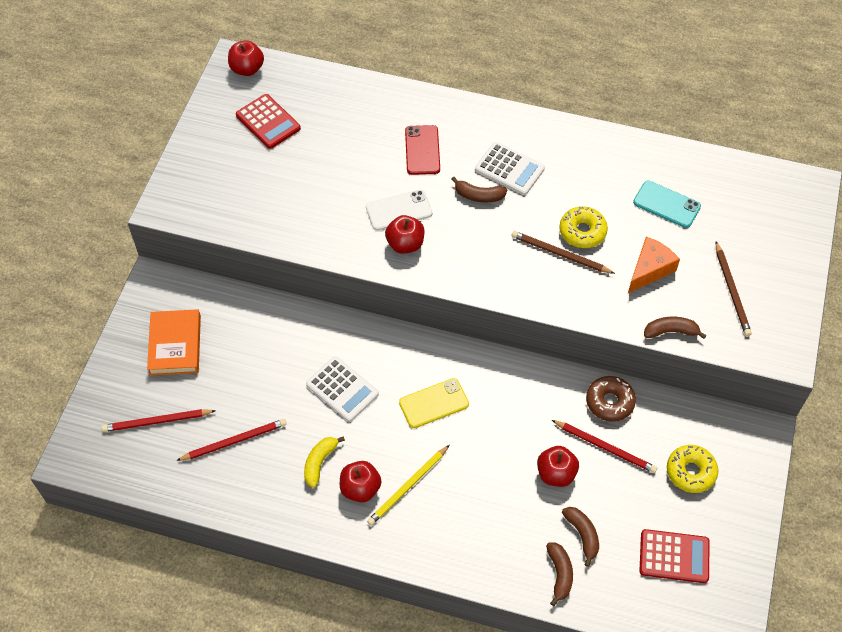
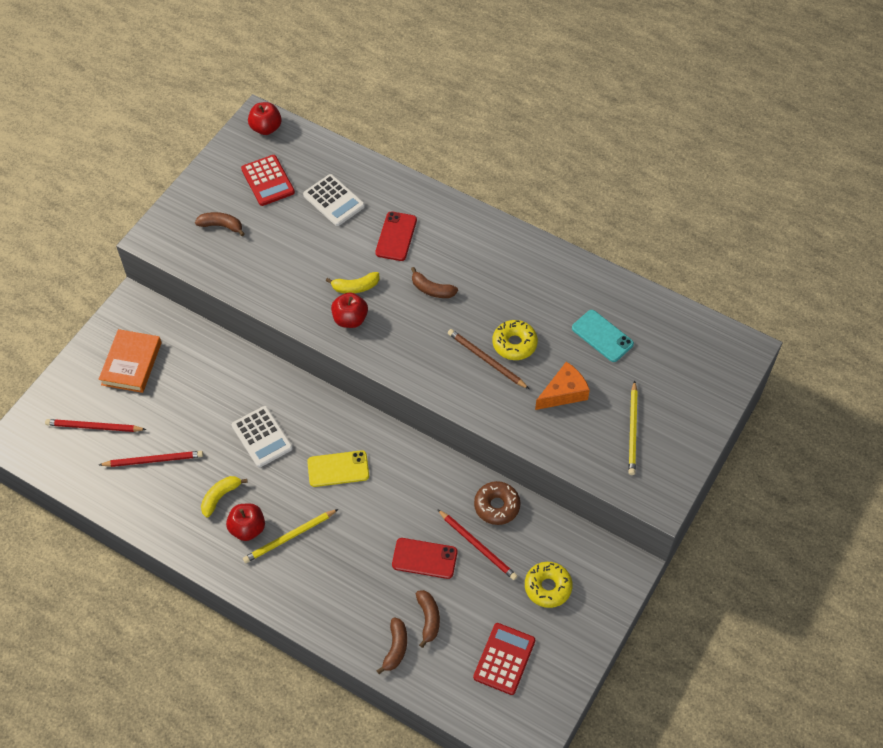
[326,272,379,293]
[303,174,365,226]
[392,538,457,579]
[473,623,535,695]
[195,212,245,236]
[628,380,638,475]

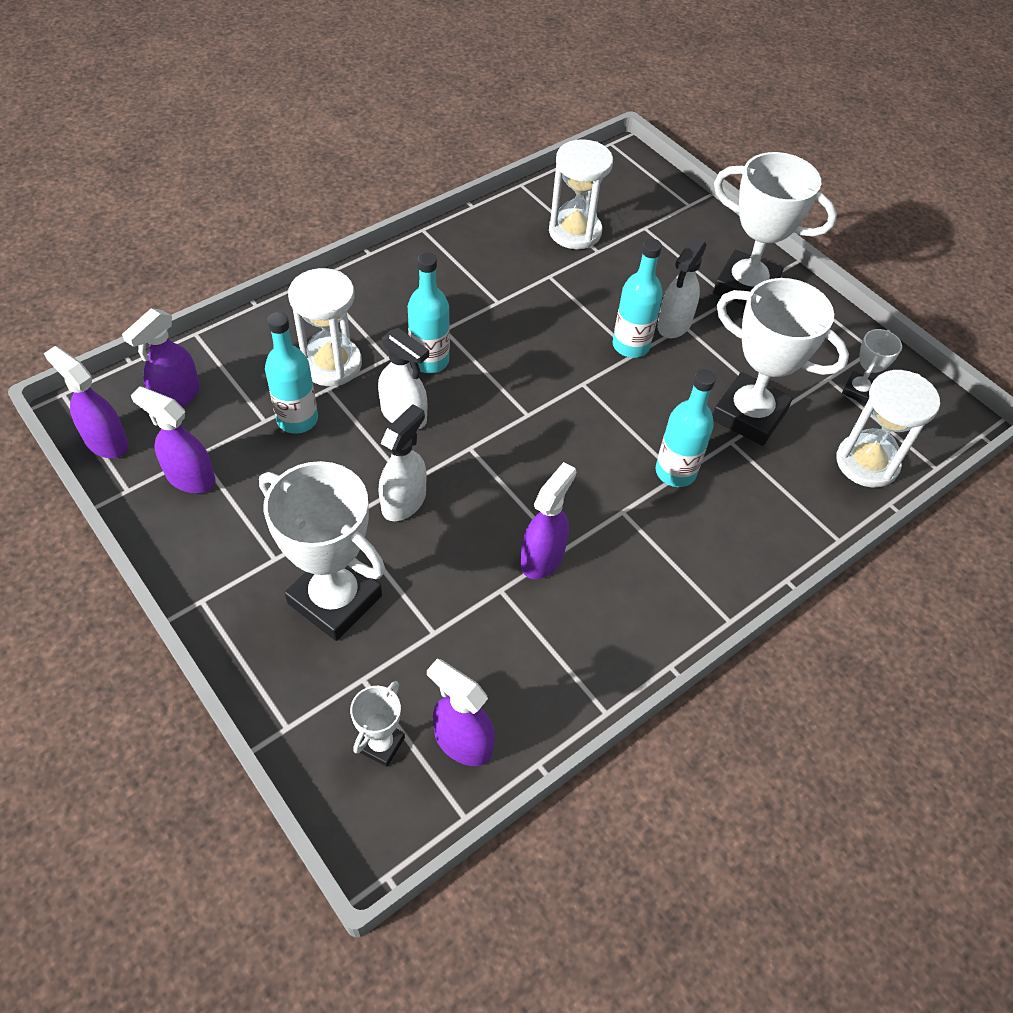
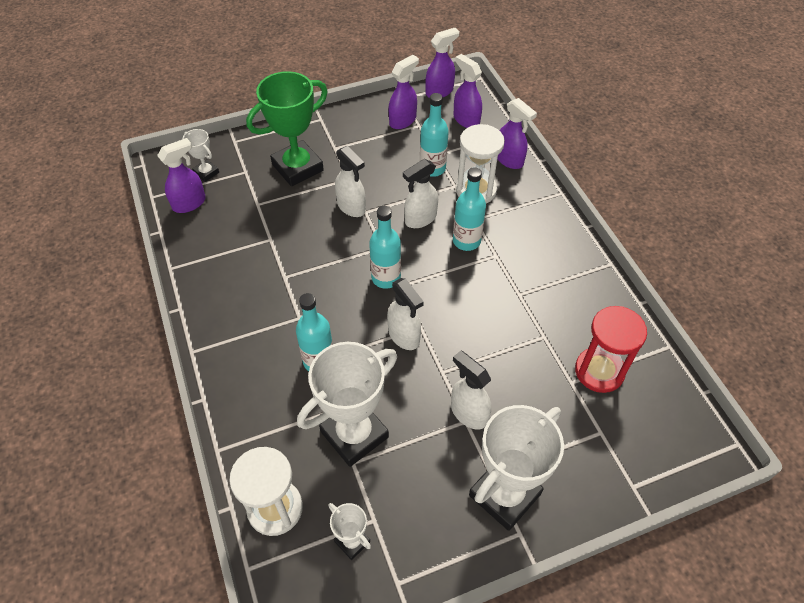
[246,71,328,186]
[497,98,537,169]
[575,306,647,393]
[369,206,401,289]
[387,278,424,350]

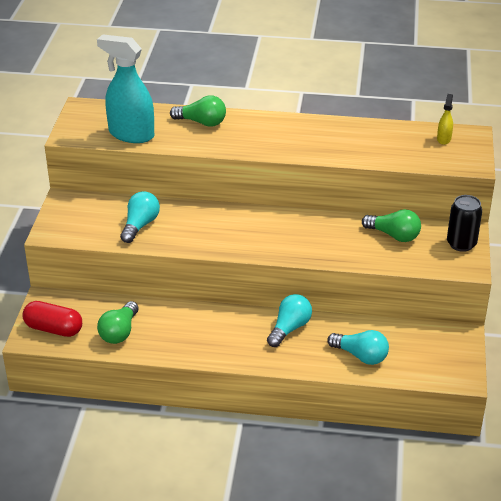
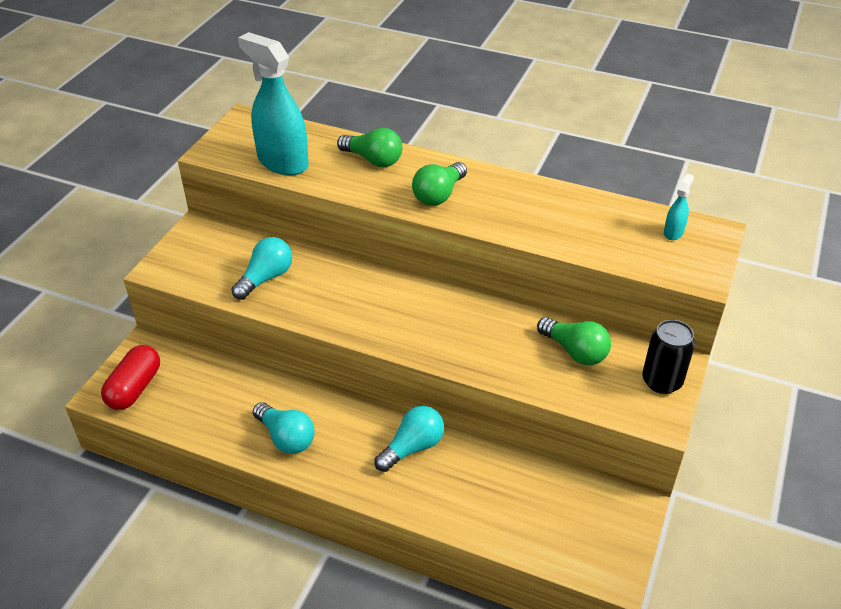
[101,345,160,410]
[412,162,467,206]
[253,402,315,454]
[664,174,694,240]

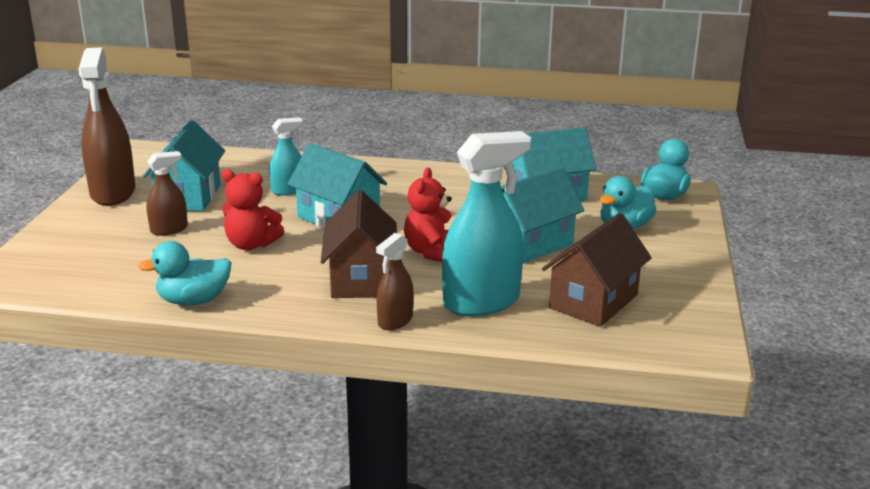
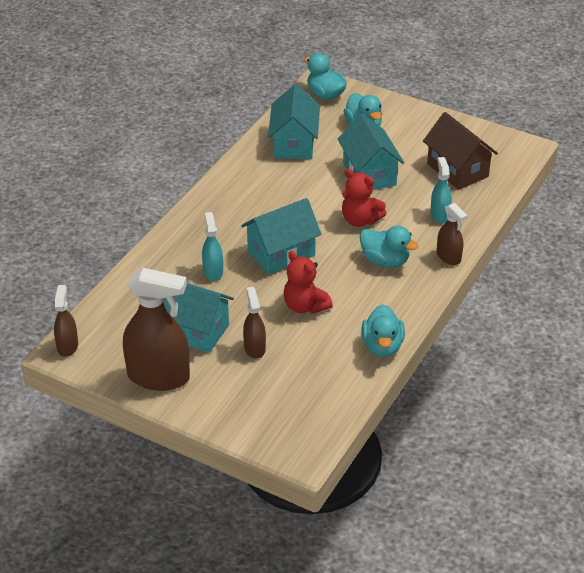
[283,251,333,314]
[360,225,418,268]
[430,157,452,224]
[54,285,78,357]

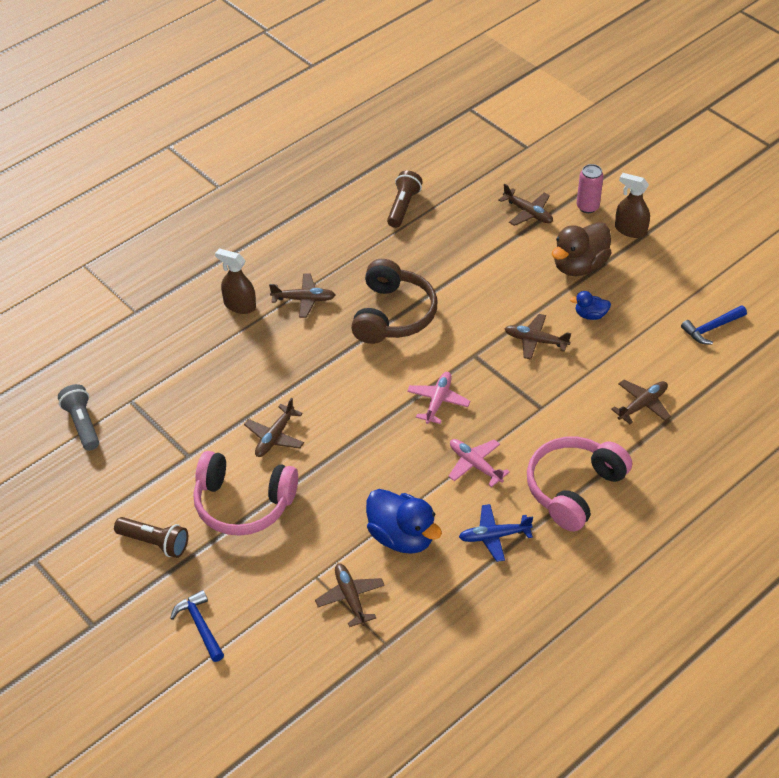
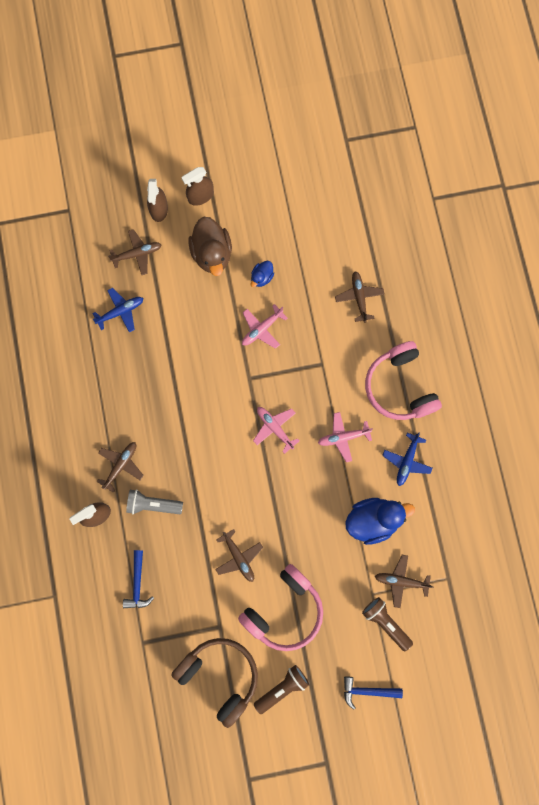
[126,489,183,514]
[171,638,258,728]
[362,597,413,651]
[242,304,288,349]
[147,179,168,222]
[123,550,154,608]
[92,288,143,333]

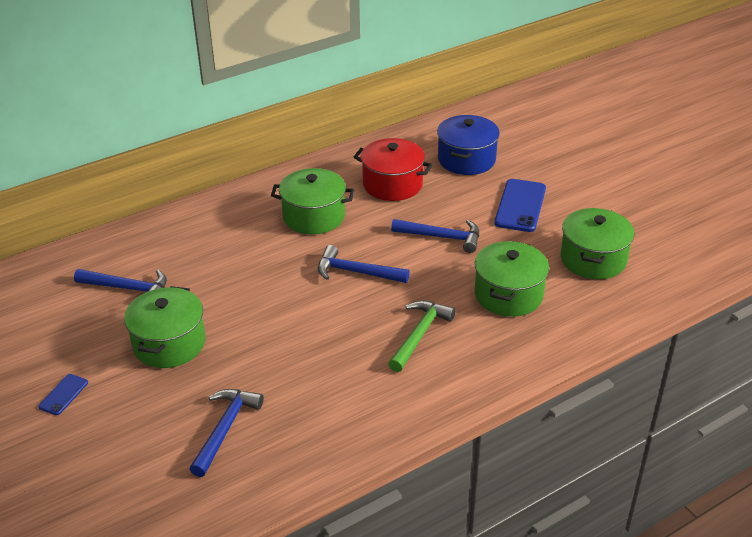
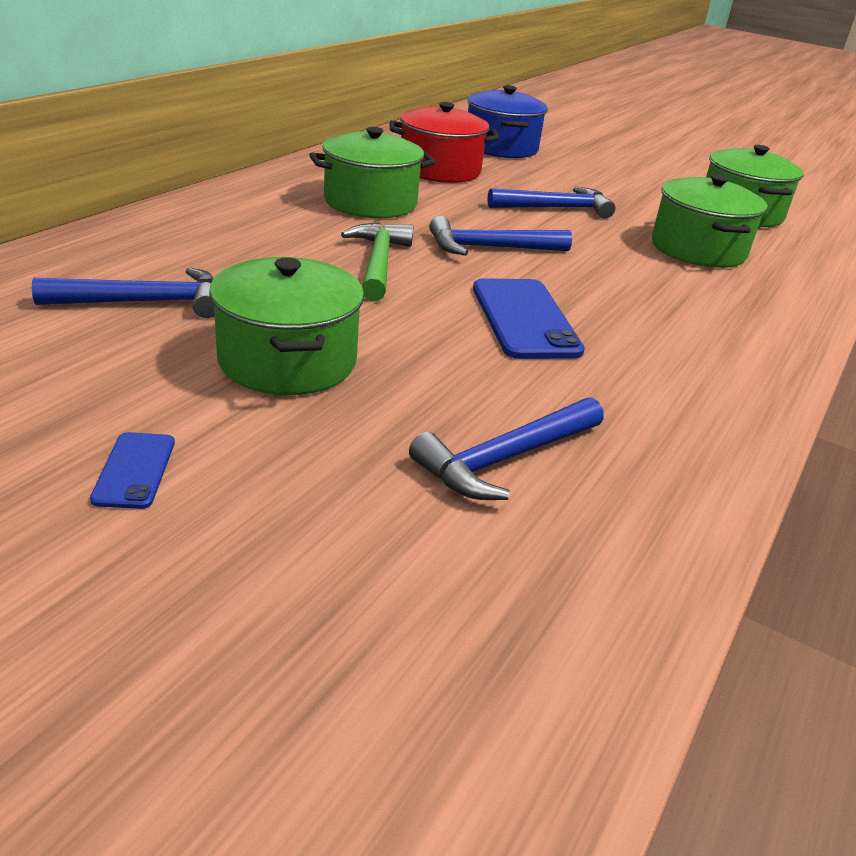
[409,397,604,500]
[341,223,414,301]
[473,278,585,359]

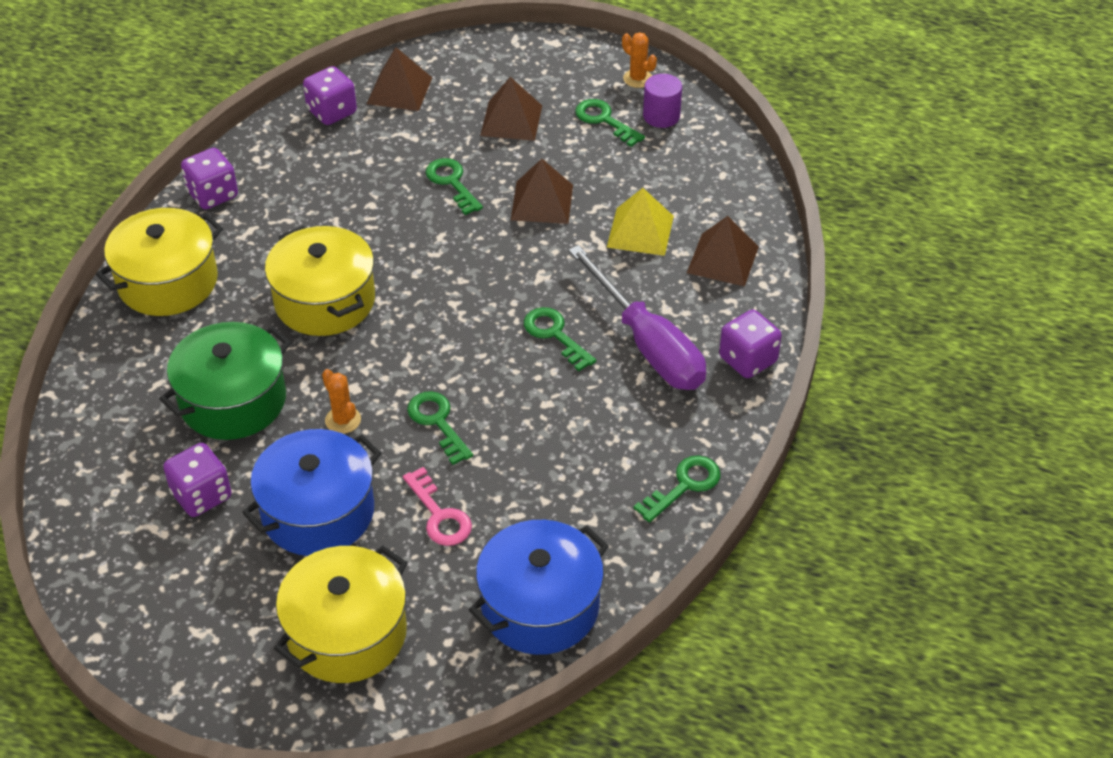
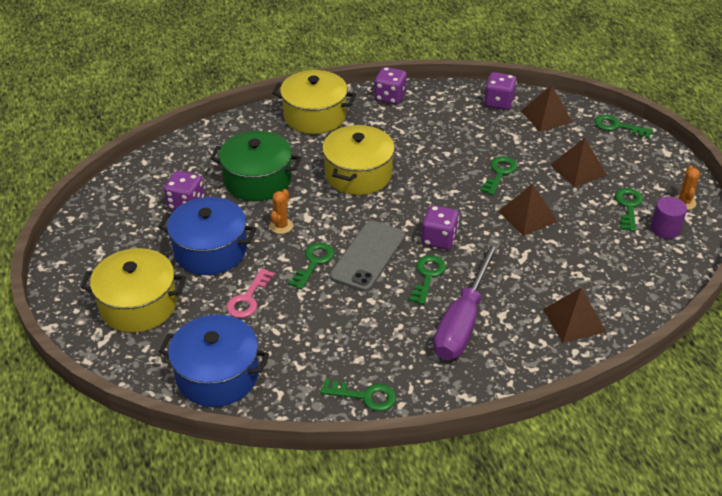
[607,188,674,256] (first image)
[421,205,459,250]
[330,220,405,292]
[594,114,653,139]

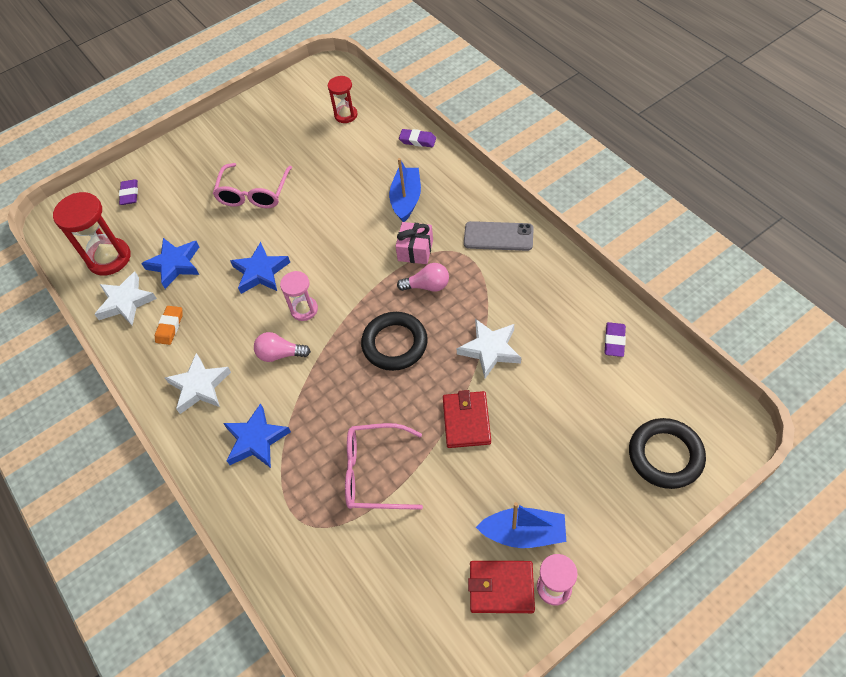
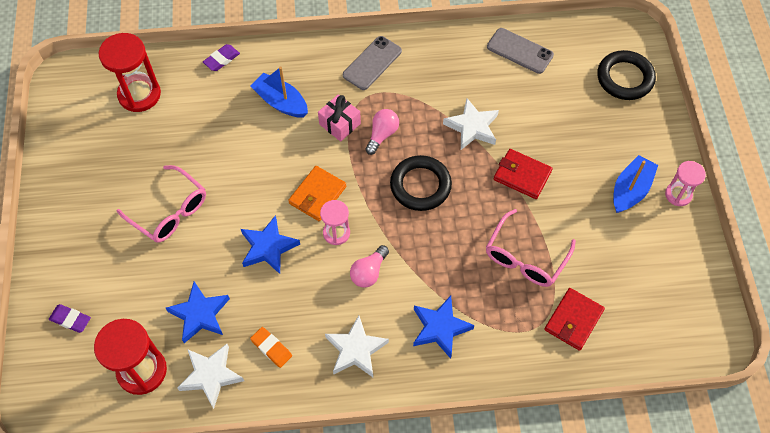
[99,33,161,112]
[545,288,605,351]
[487,28,554,74]
[288,166,346,221]

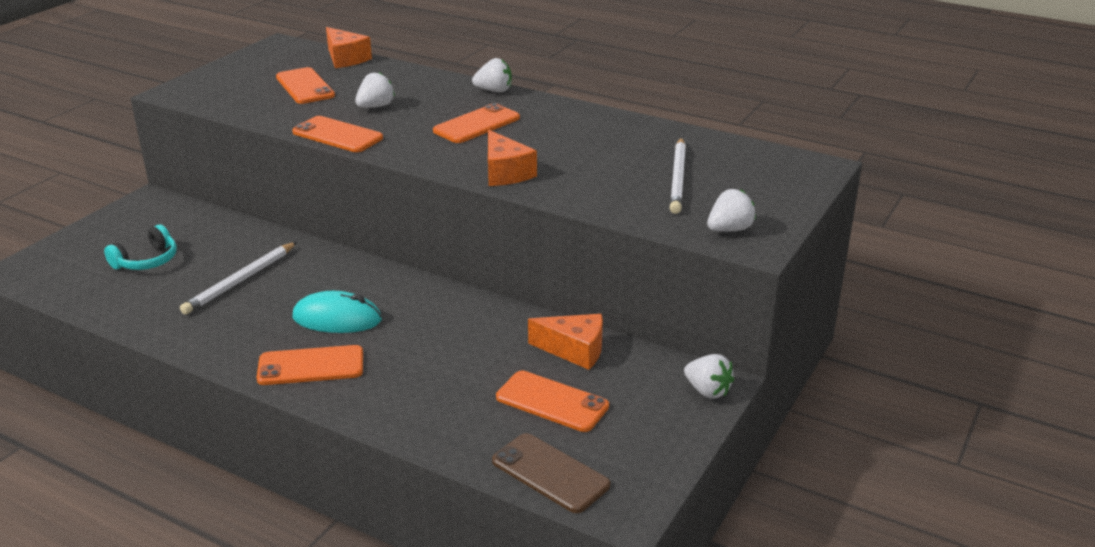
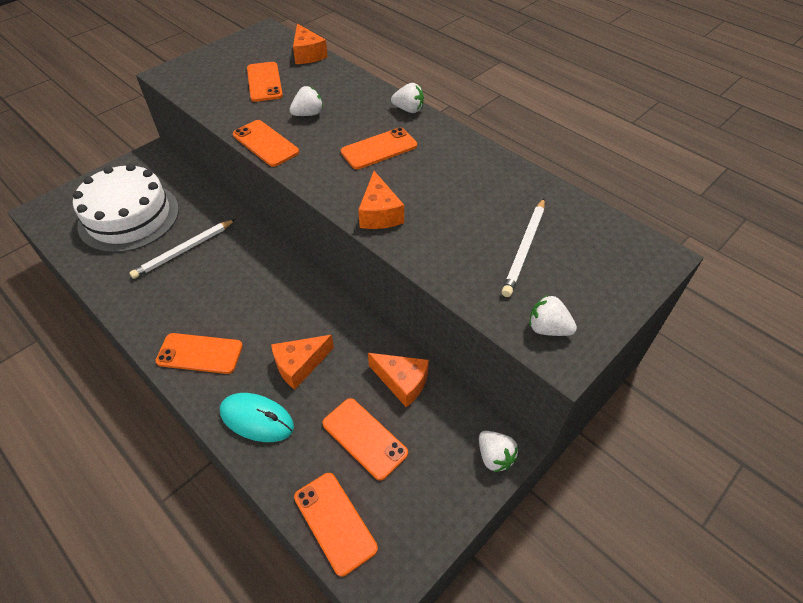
[73,164,179,253]
[220,393,294,442]
[294,473,378,577]
[529,295,577,336]
[271,335,334,390]

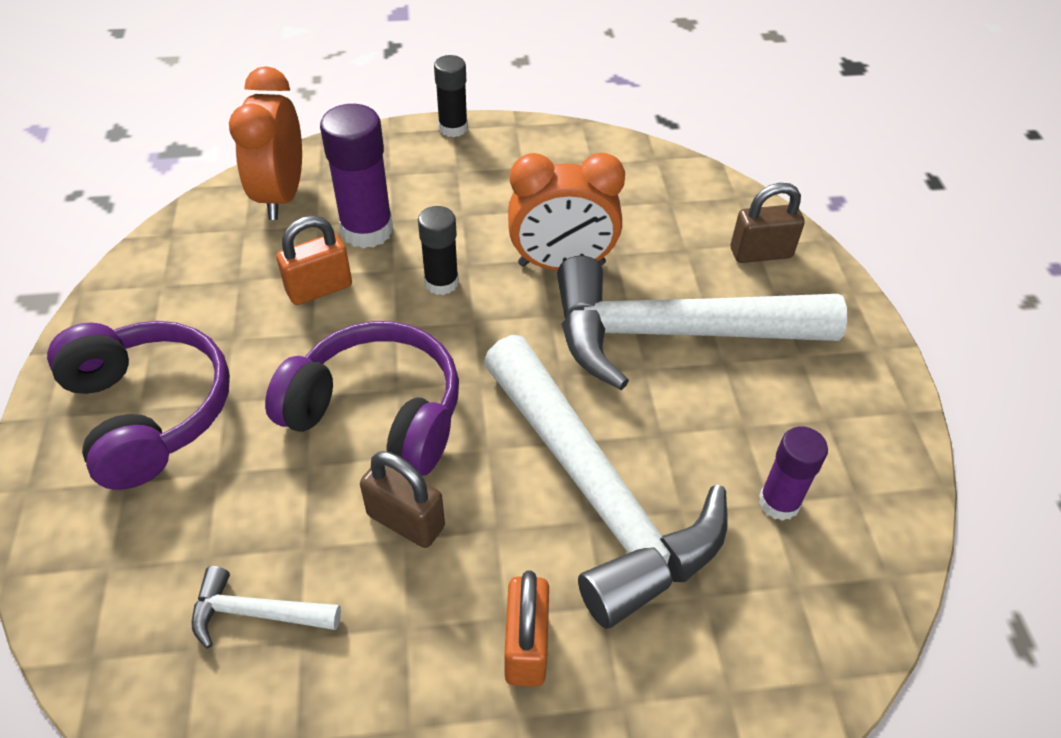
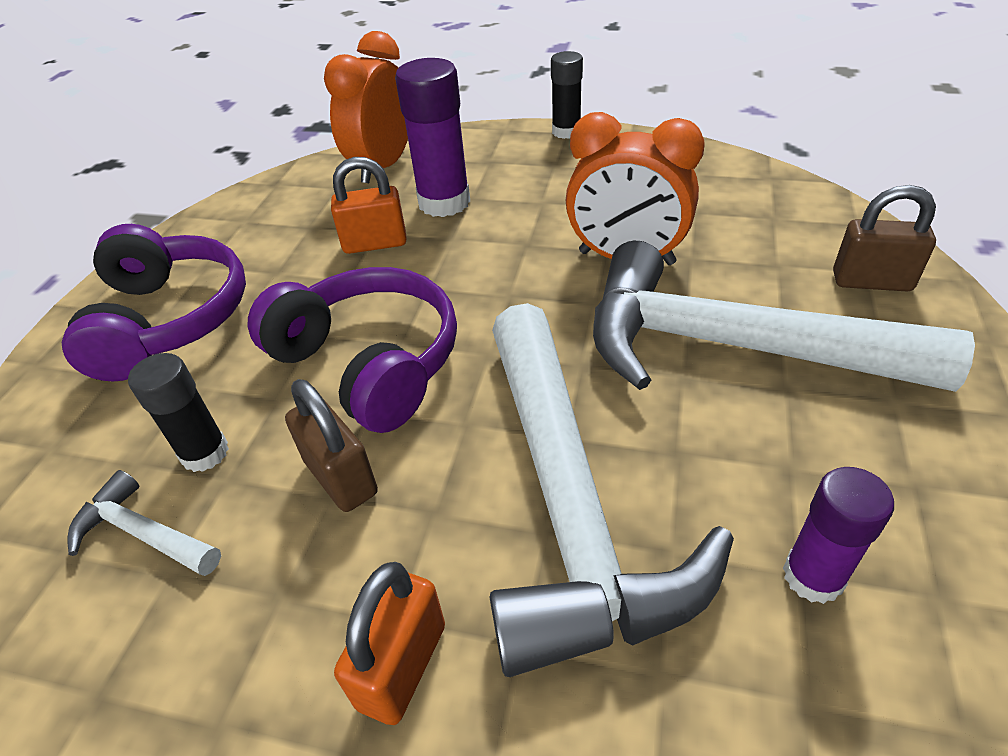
[128,353,229,472]

